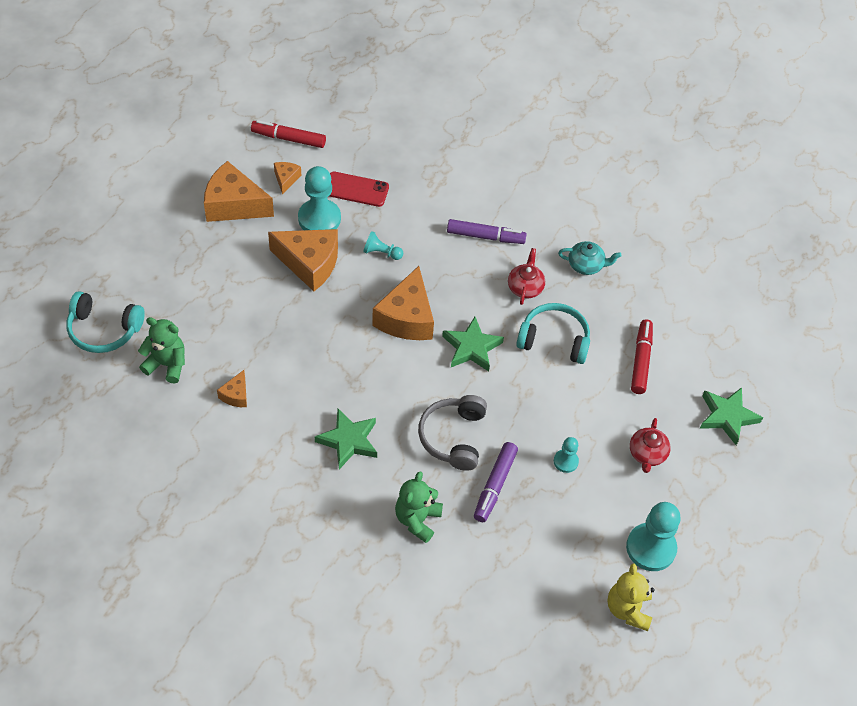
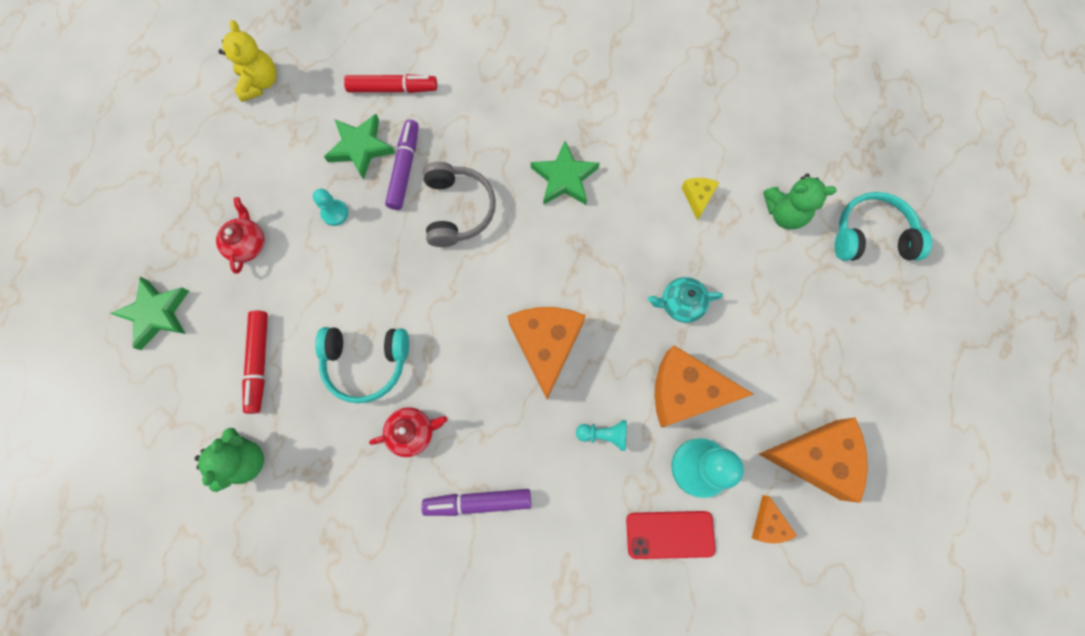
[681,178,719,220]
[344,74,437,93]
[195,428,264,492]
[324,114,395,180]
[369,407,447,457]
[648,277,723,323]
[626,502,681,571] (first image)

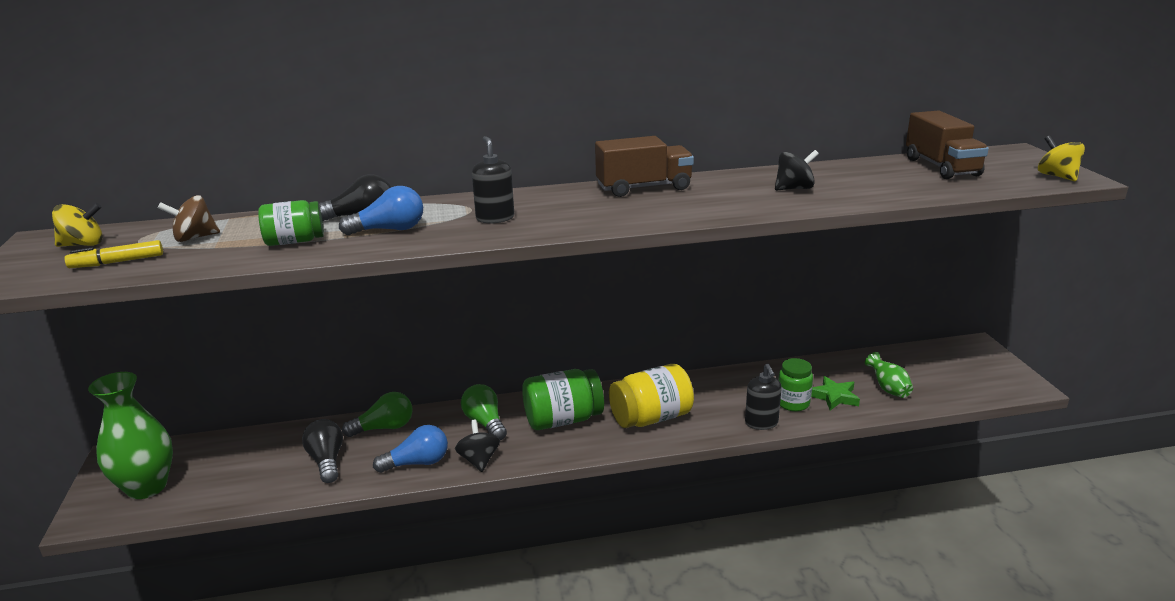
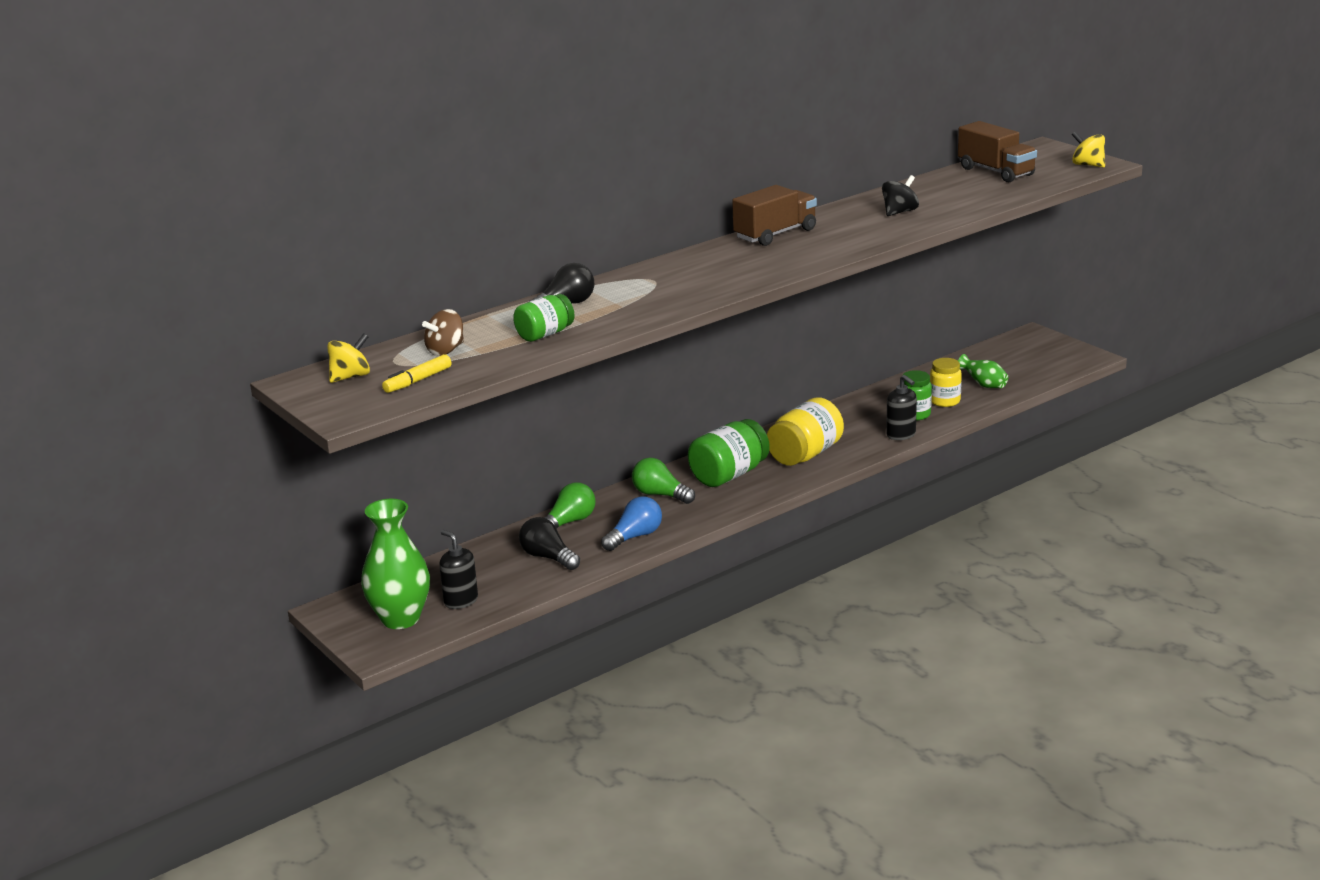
[339,186,423,235] (first image)
[455,419,500,472] (first image)
[439,530,478,609]
[930,358,962,407]

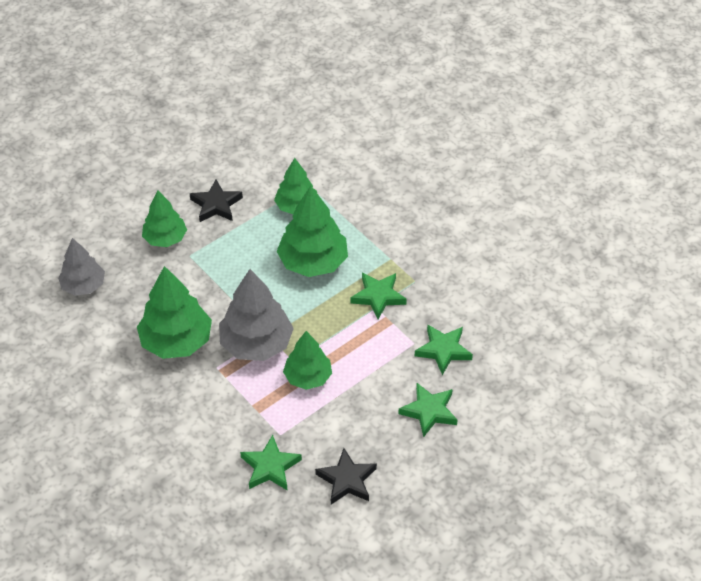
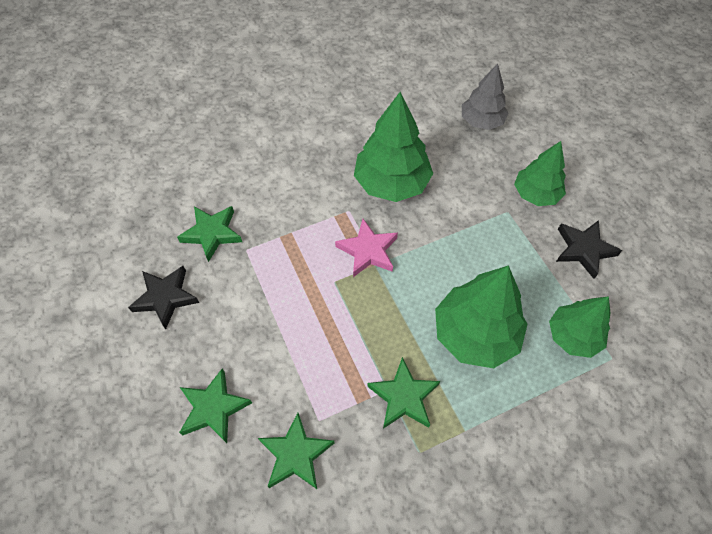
[335,219,398,277]
[283,331,332,390] (first image)

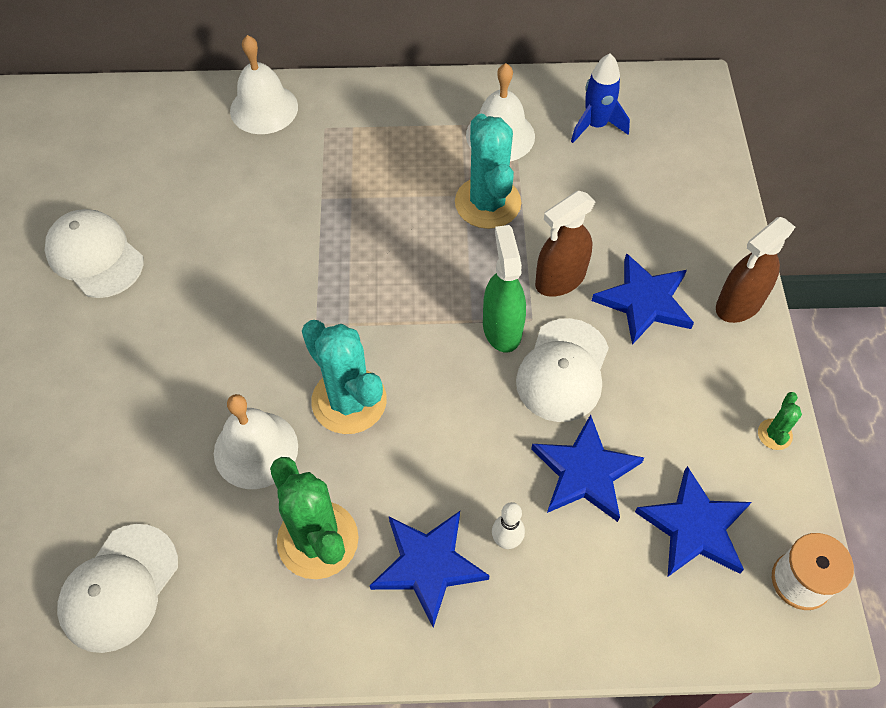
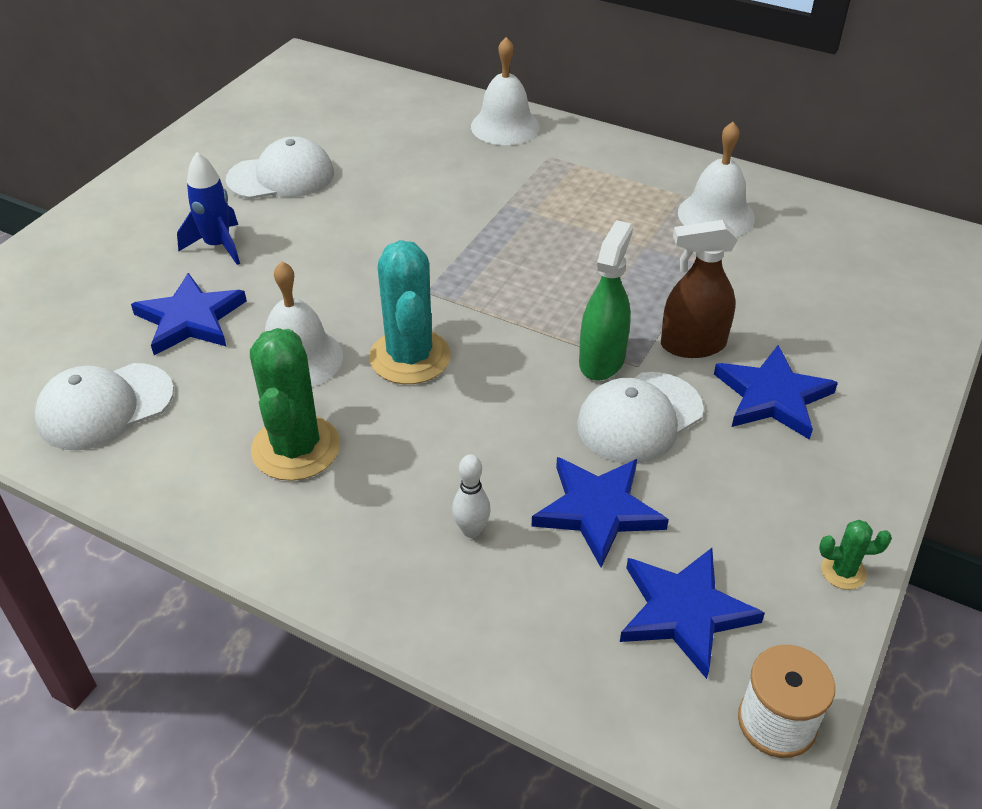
[226,136,334,199]
[131,273,247,355]
[455,113,521,229] (first image)
[177,152,240,265]
[716,217,795,323] (first image)
[819,520,892,590]

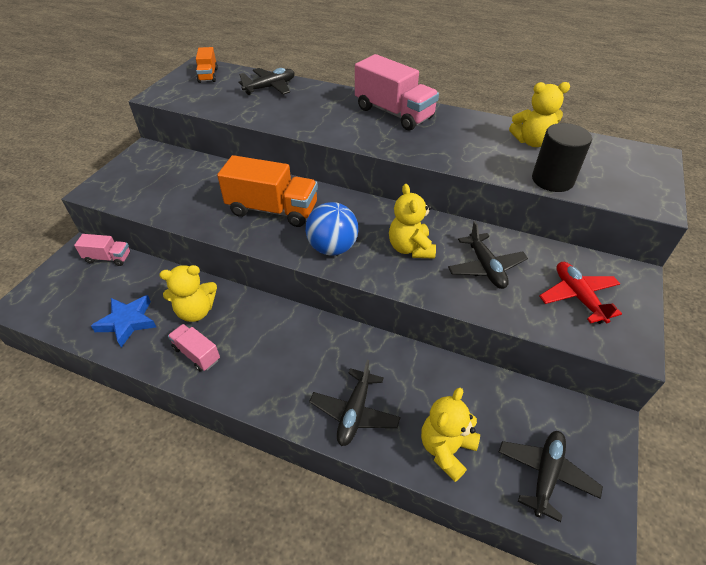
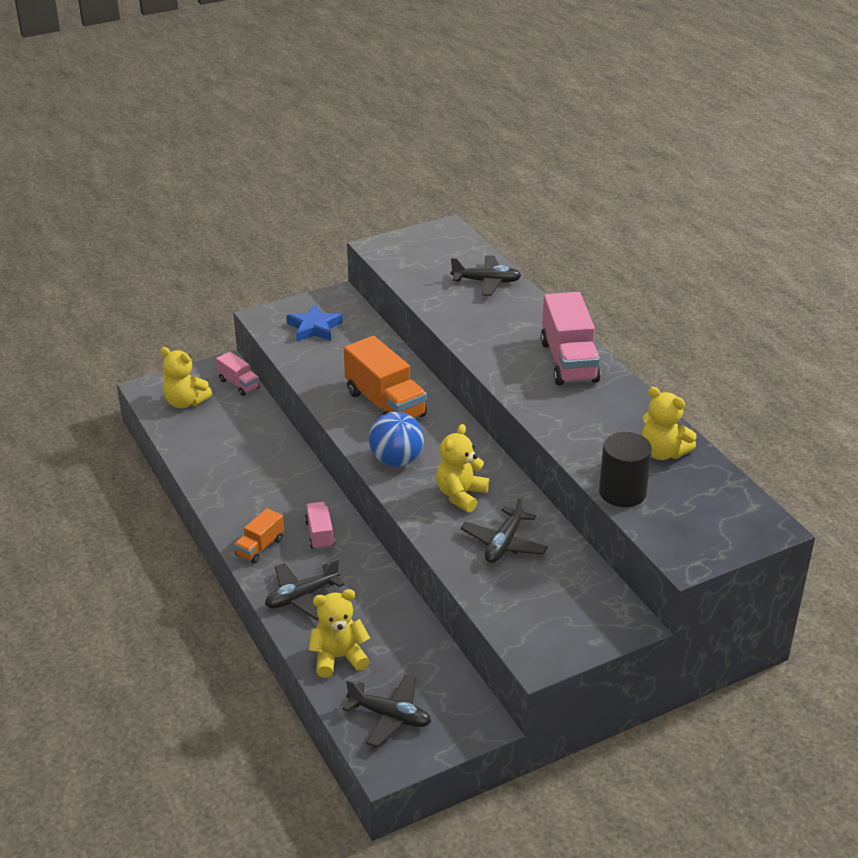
[287,304,343,342]
[160,347,212,408]
[305,502,335,550]
[234,508,284,563]
[343,675,431,748]
[539,262,622,324] (first image)

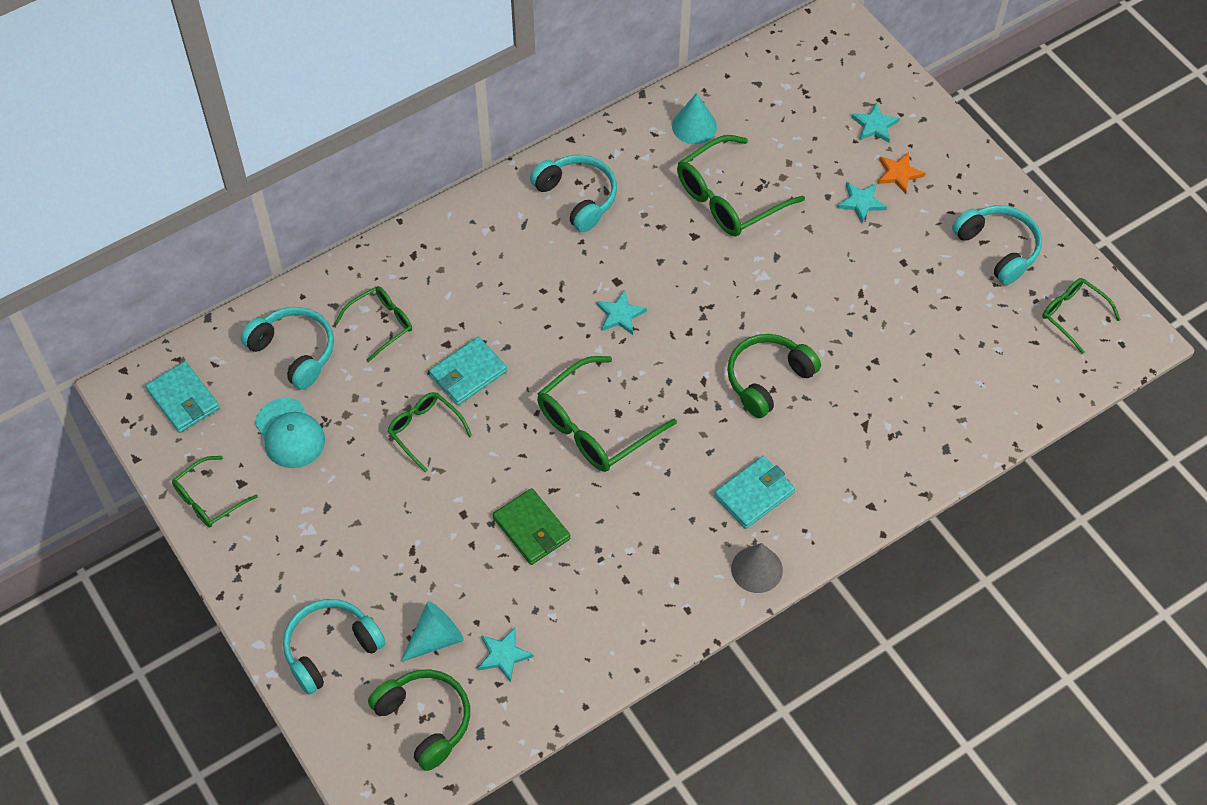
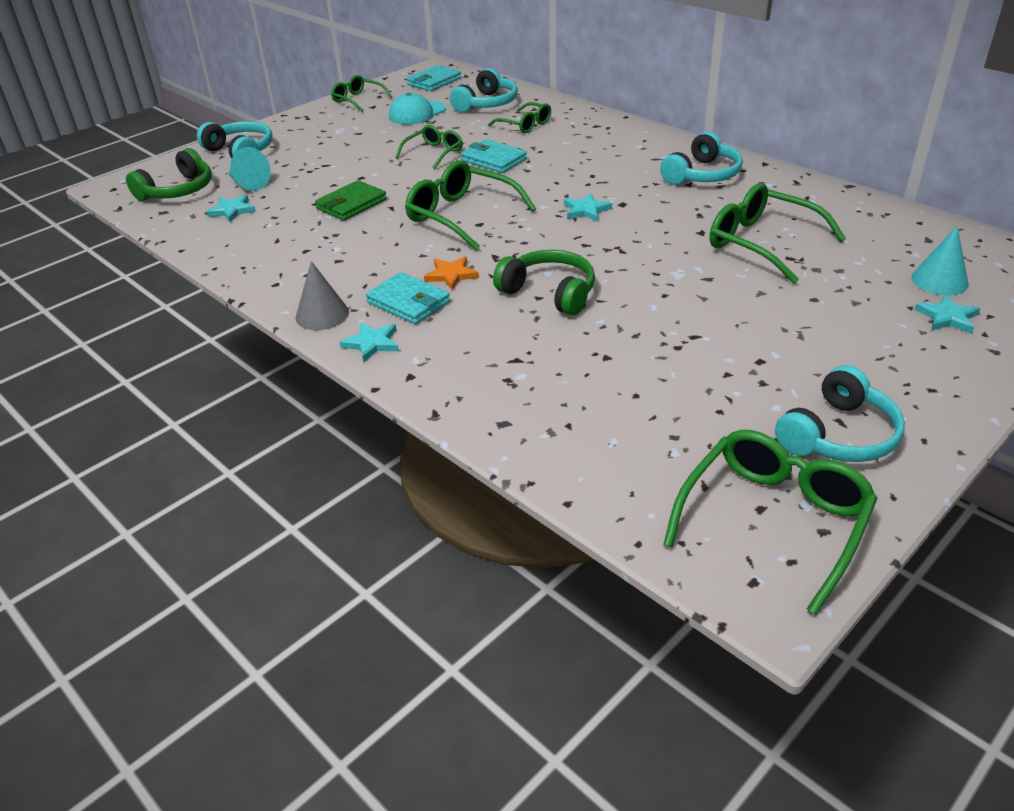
[911,226,969,295]
[340,322,399,362]
[424,256,479,290]
[663,430,877,615]

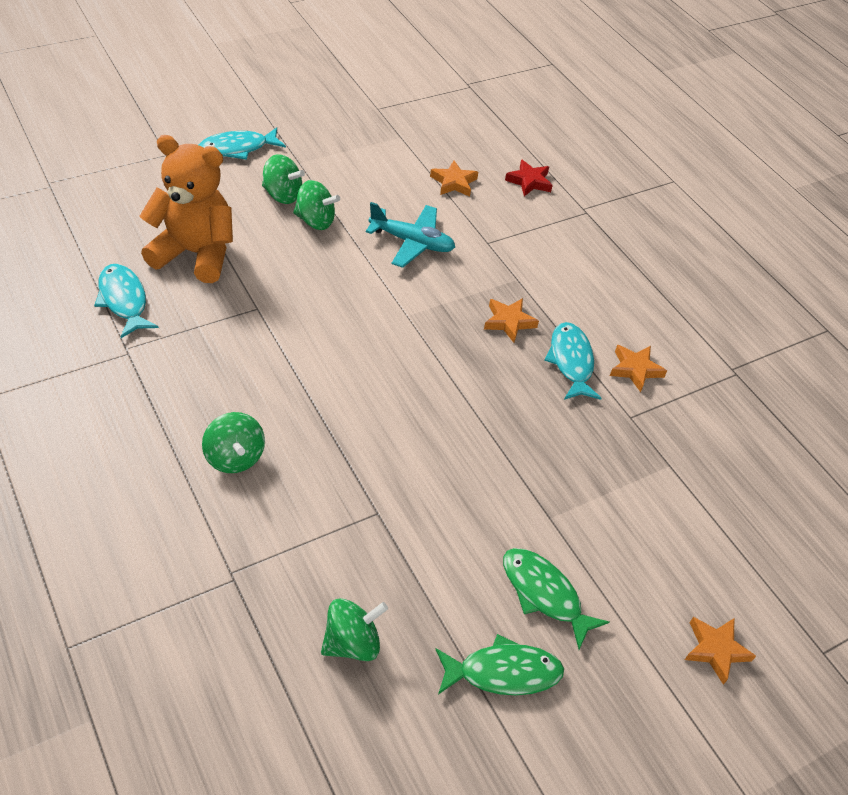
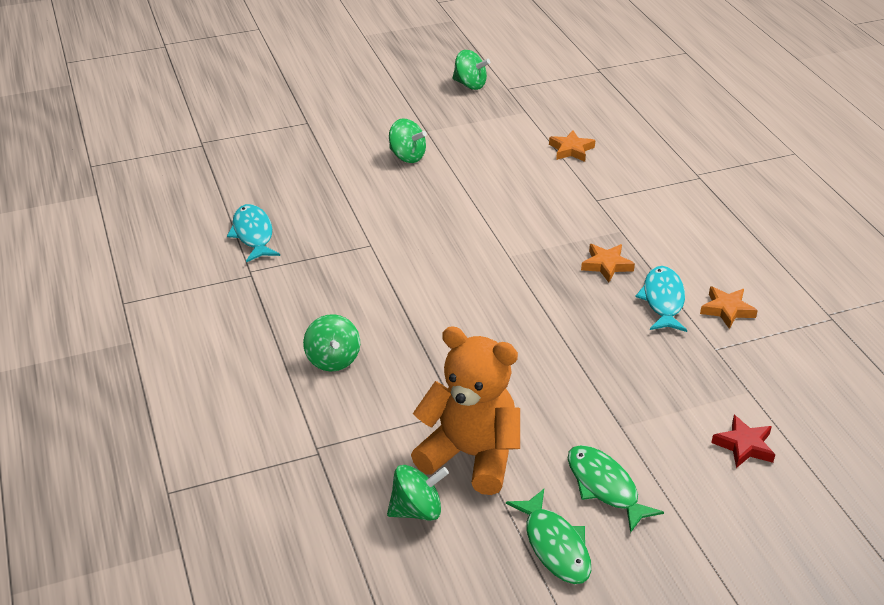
[411,326,520,495]
[198,127,286,160] (first image)
[452,50,490,90]
[366,202,455,268] (first image)
[506,489,591,584]
[711,415,775,468]
[685,617,756,685] (first image)

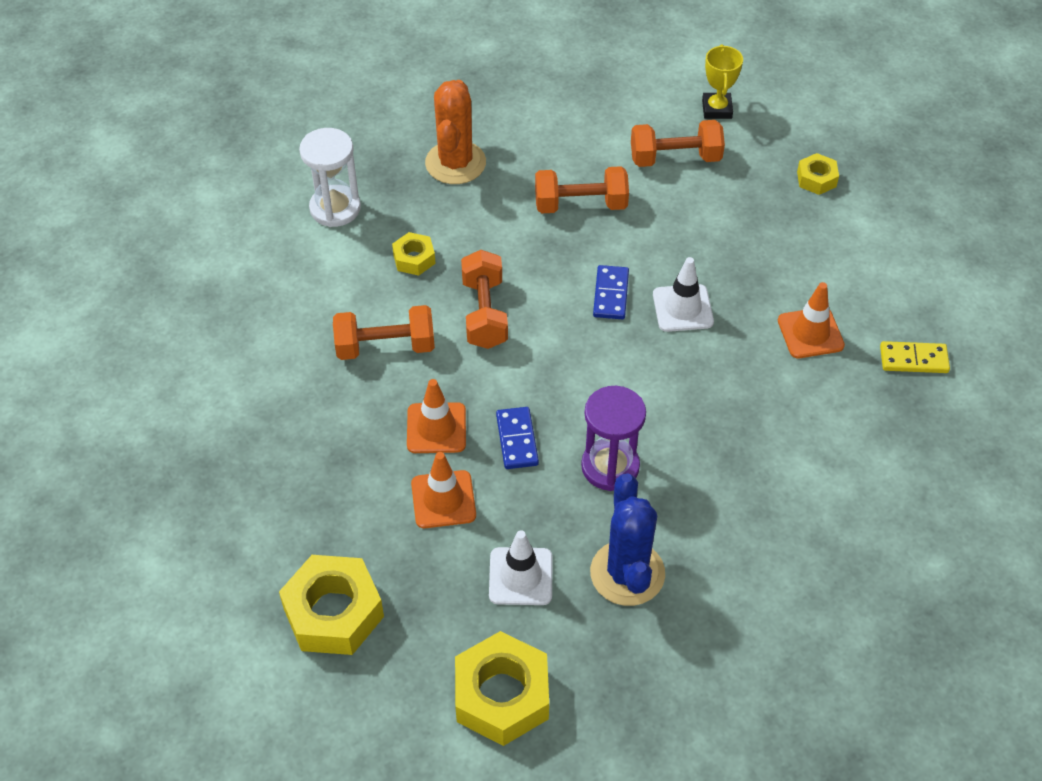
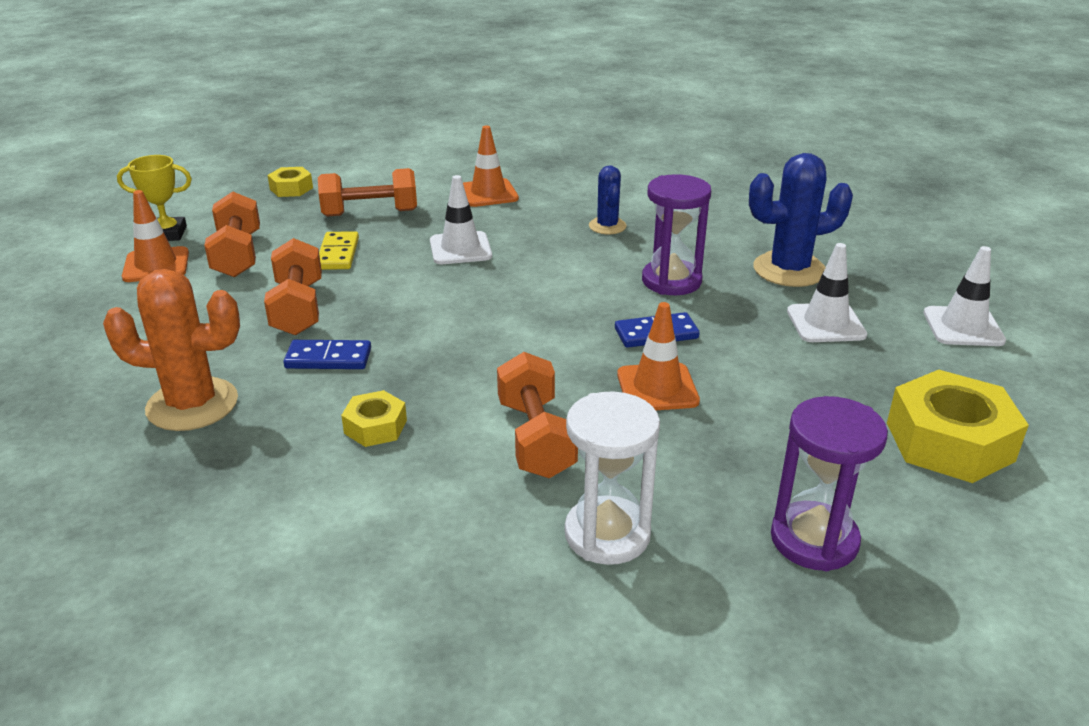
[565,392,660,565]
[122,190,189,282]
[924,246,1006,346]
[318,168,417,217]
[283,340,371,369]
[319,231,359,270]
[589,165,627,234]
[771,396,888,571]

